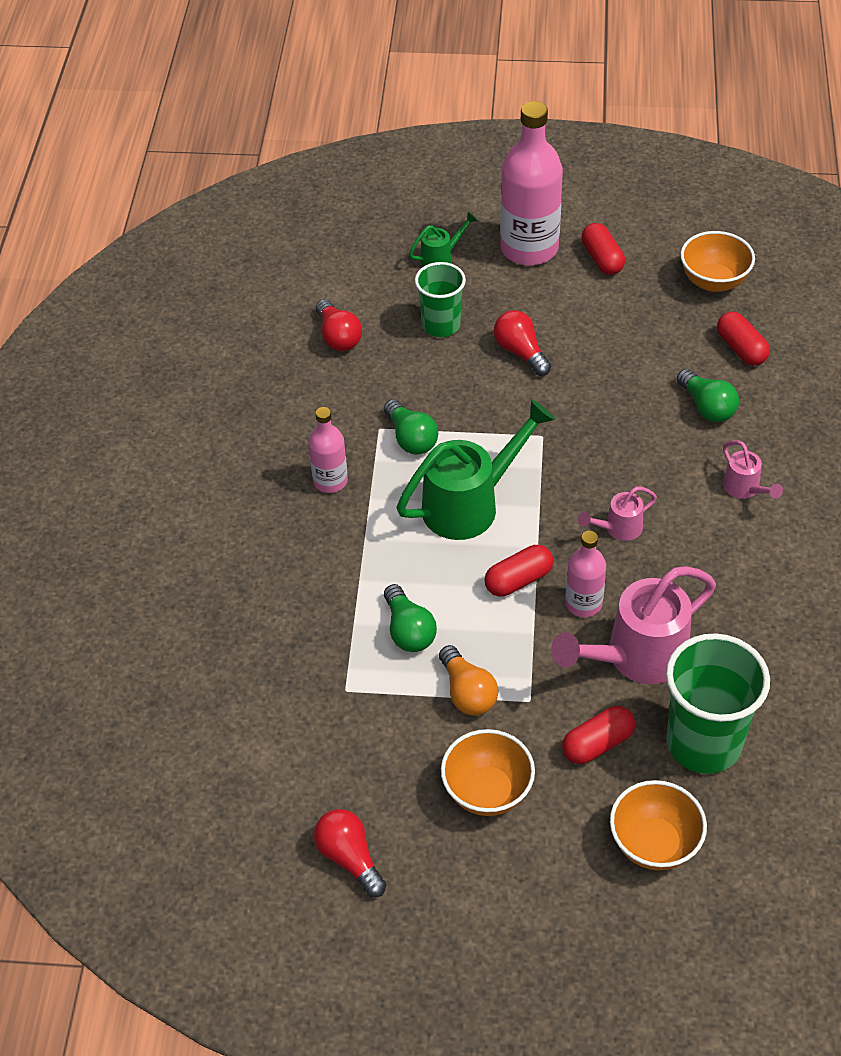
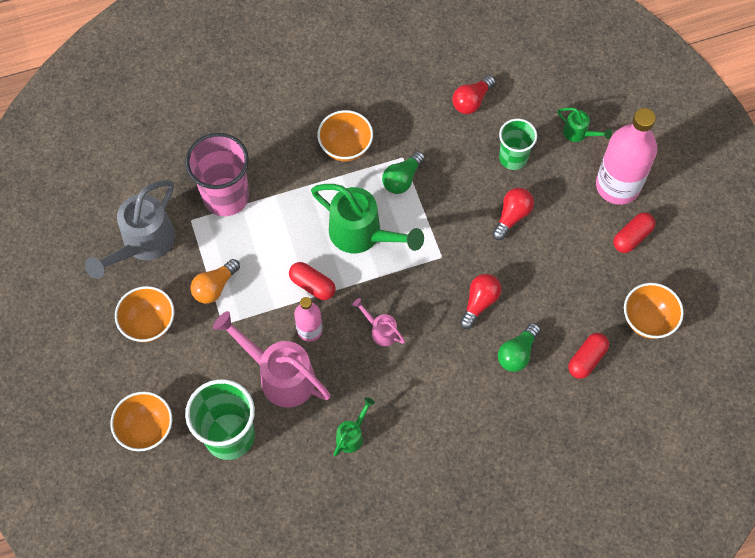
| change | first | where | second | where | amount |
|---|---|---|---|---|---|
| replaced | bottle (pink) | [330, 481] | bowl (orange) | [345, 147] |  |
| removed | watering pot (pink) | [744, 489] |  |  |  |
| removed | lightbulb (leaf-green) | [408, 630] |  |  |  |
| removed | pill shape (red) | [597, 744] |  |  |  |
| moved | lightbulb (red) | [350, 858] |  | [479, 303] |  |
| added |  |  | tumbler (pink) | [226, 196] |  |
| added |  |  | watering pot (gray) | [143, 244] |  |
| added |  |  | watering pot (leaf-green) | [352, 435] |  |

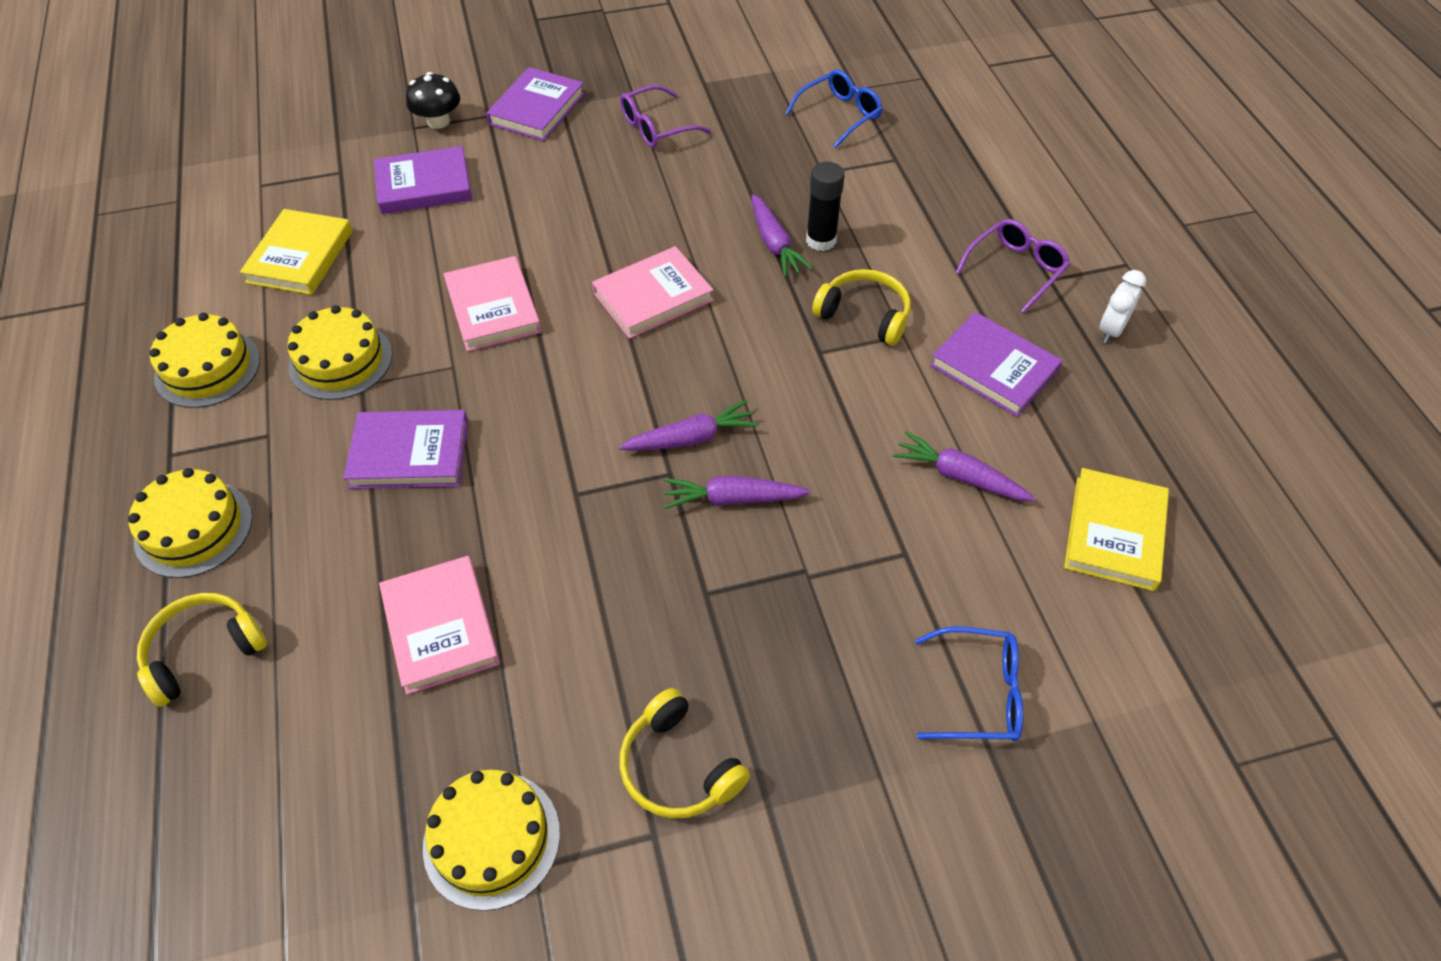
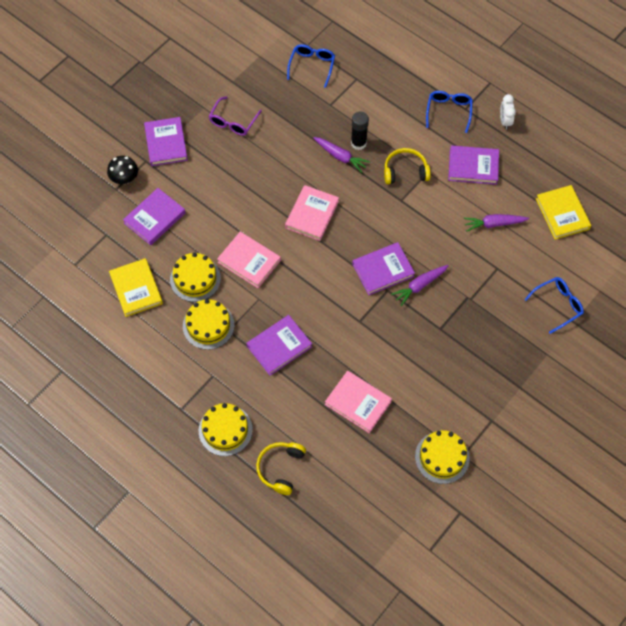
| change | first | where | second | where | amount |
|---|---|---|---|---|---|
| recoloured | spectacles (royal purple) | [1016, 269] | spectacles (royal blue) | [448, 111] |  |
| moved | cake (yellow) | [207, 368] |  | [195, 279] |  |
| replaced | toy carrot (royal purple) | [691, 438] | hardcover (royal purple) | [383, 270] |  |
| removed | over-ear headphones (yellow) | [678, 767] |  |  |  |

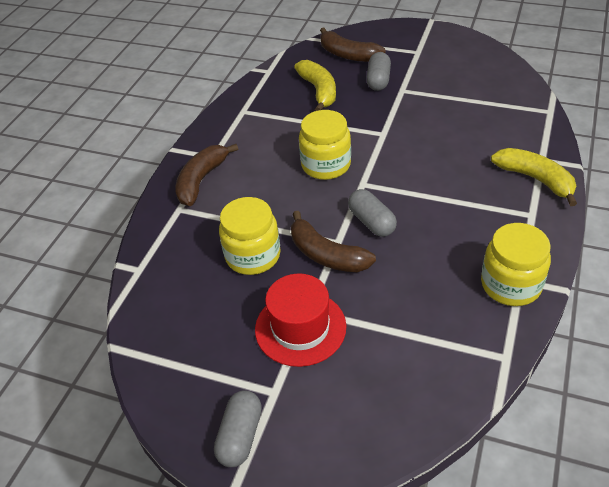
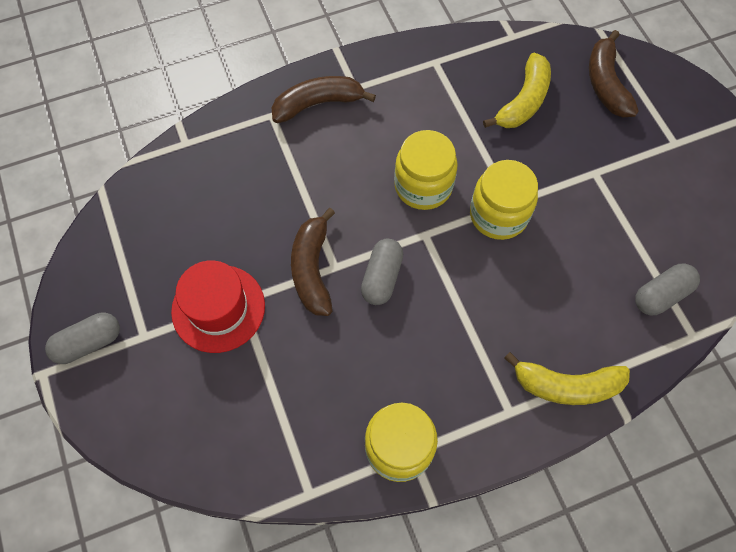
| change | first | where | second | where | amount |
|---|---|---|---|---|---|
| moved | pill shape (gray) | [378, 80] |  | [661, 295] |  |
| turned | banana (yellow) | [535, 179] |  | [566, 385] | 90 degrees clockwise |
| moved | jar (yellow) | [253, 256] |  | [498, 215] |  |

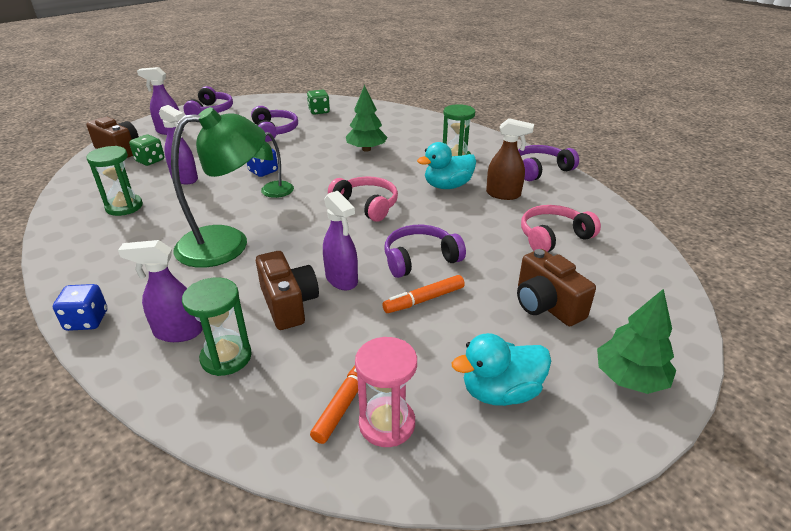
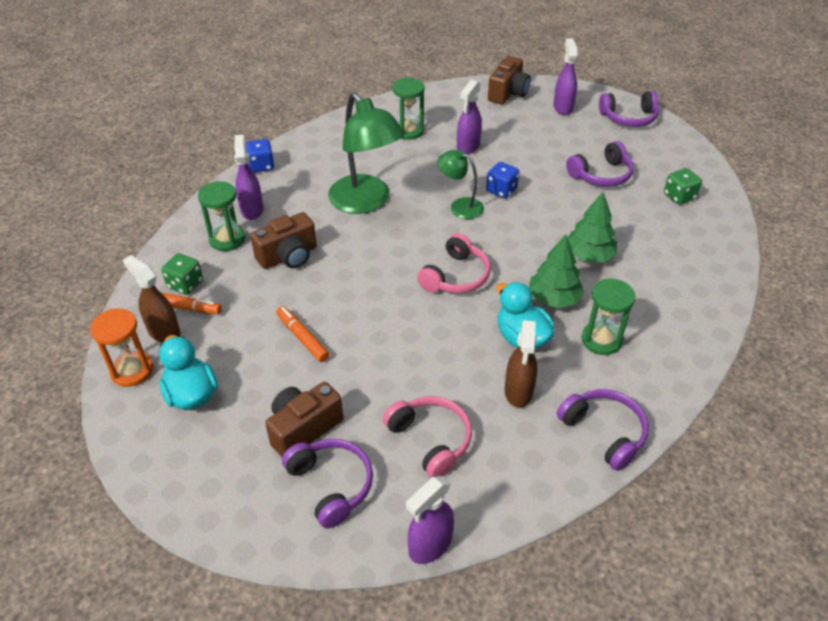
| change | first | where | second | where | amount |
|---|---|---|---|---|---|
| moved | game die (leaf-green) | [150, 161] |  | [185, 284] |  |
| moved | sprayer (royal purple) | [341, 279] |  | [430, 545] |  |
| moved | over-ear headphones (royal purple) | [420, 259] |  | [331, 485] |  |
| moved | toy tree (leaf-green) | [630, 378] |  | [554, 299] |  |
| replaced | hourglass (pink) | [387, 424] | sprayer (dark brown) | [163, 332] |  |
| added |  |  | hourglass (orange) | [132, 371] |  |

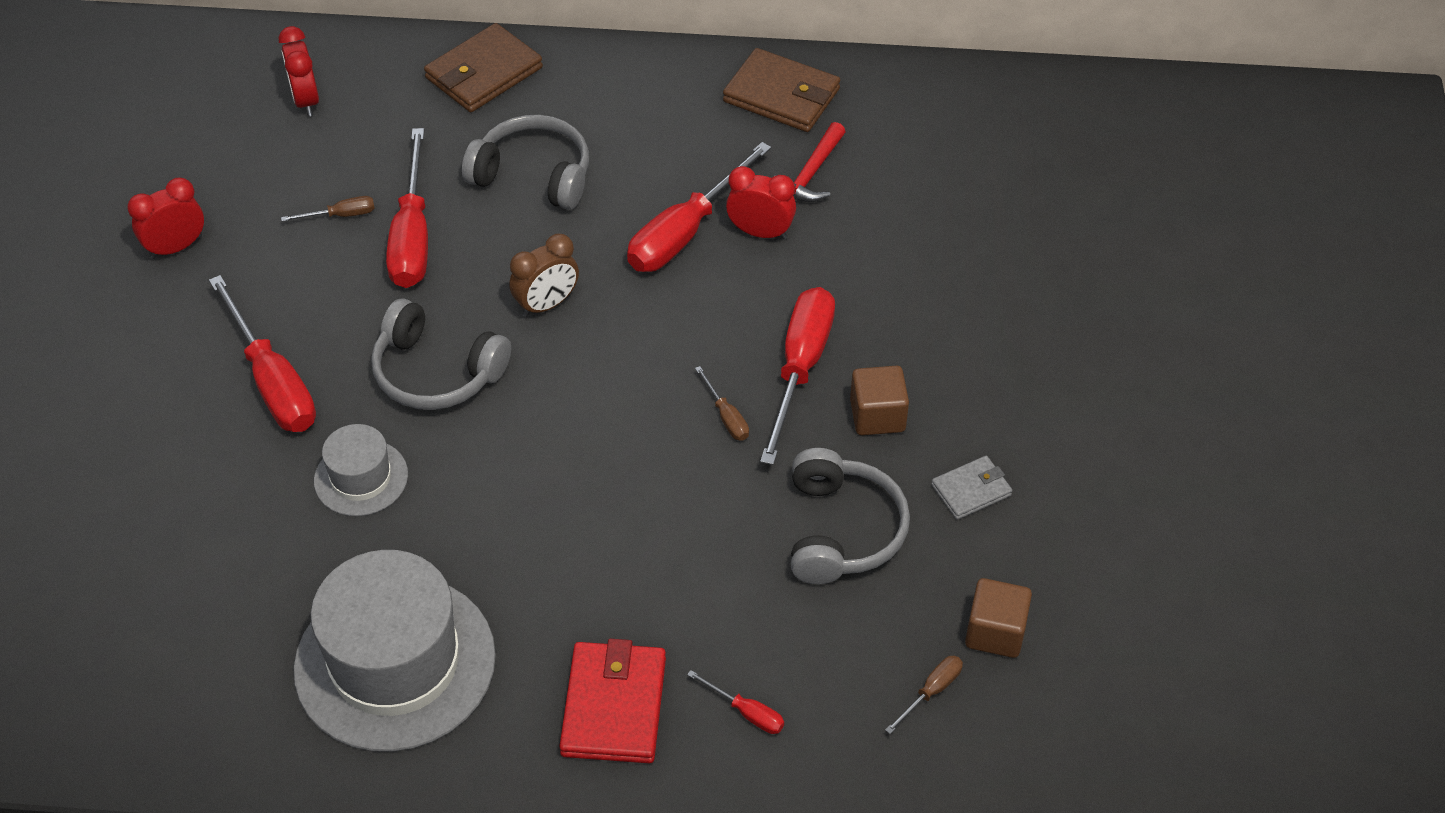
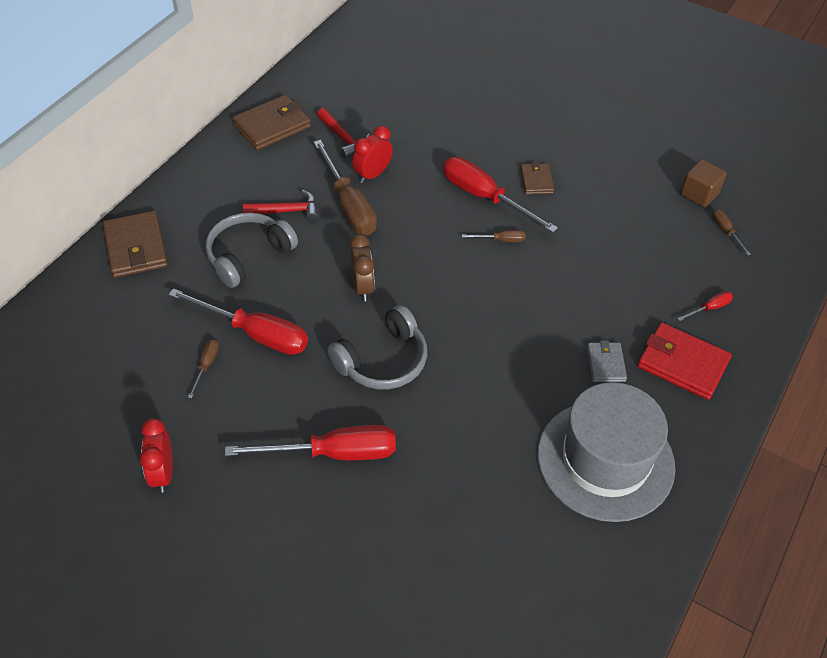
| change | first | where | second | where | amount |
|---|---|---|---|---|---|
| removed | clock (red) | [306, 100] |  |  |  |
| recoloured | hand screwdriver (red) | [685, 232] | hand screwdriver (dark brown) | [349, 205] |  |
| replaced | cube (dark brown) | [877, 416] | billfold (dark brown) | [536, 181] |  |
| removed | tall hat (gray) | [361, 478] |  |  |  |
| removed | over-ear headphones (gray) | [841, 530] |  |  |  |
| moved | billfold (gray) | [971, 490] |  | [606, 364] |  |
| added |  |  | claw hammer (red) | [287, 211] |  |

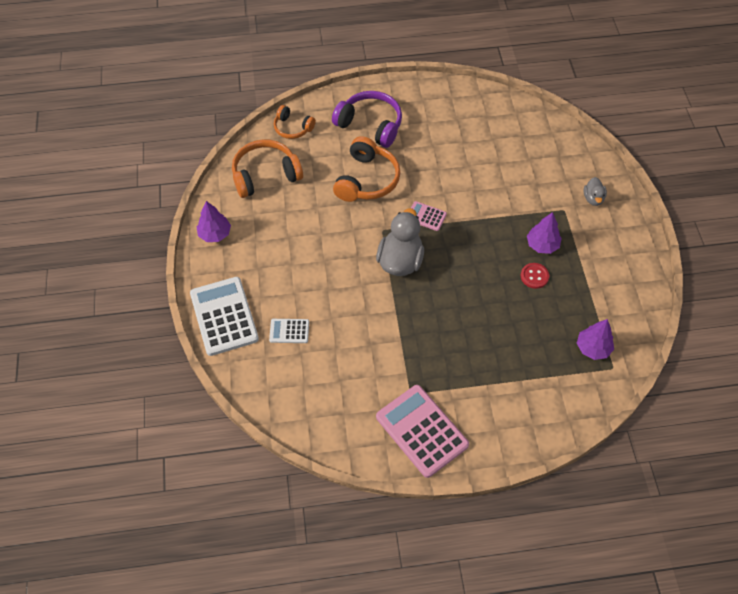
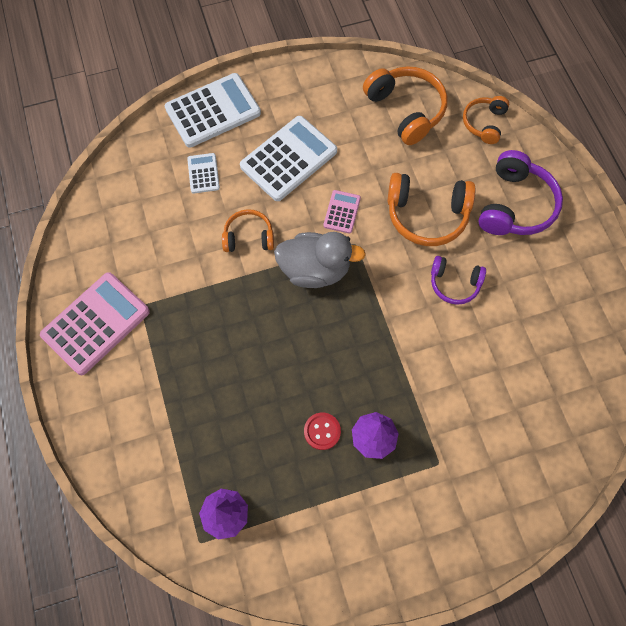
| change | first | where | second | where | amount |
|---|---|---|---|---|---|
| removed | toy duck (gray) | [593, 198] |  |  |  |
| removed | toy tree (royal purple) | [215, 234] |  |  |  |
| moved | calculator (pink) | [426, 216] |  | [342, 212] |  |
| added |  |  | calculator (snow-white) | [288, 159] |  |
| added |  |  | over-ear headphones (orange) | [248, 237] |  |
| added |  |  | over-ear headphones (royal purple) | [454, 283] |  |

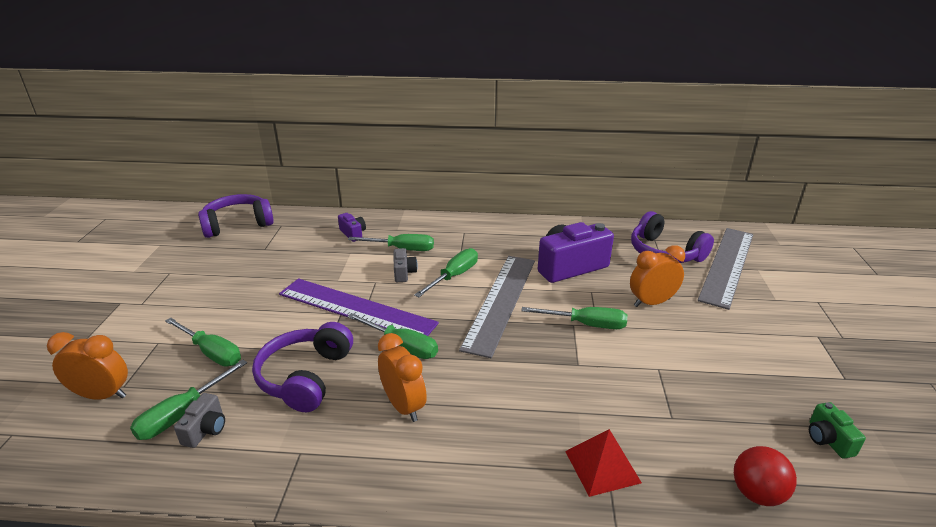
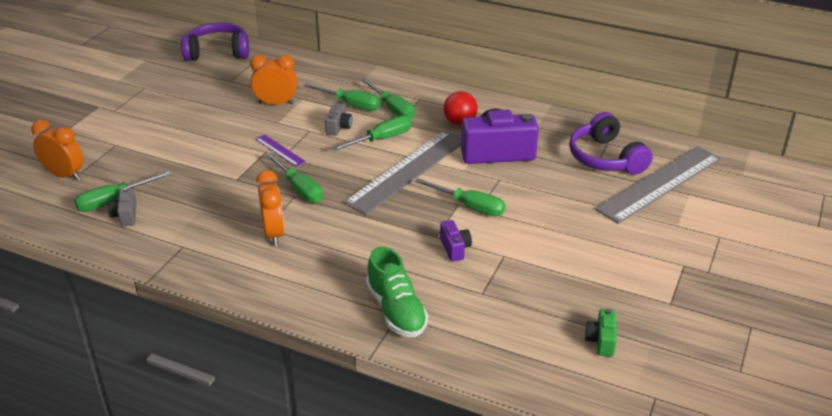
| change | first | where | second | where | amount |
|---|---|---|---|---|---|
| moved | camera (royal purple) | [353, 234] |  | [455, 248] |  |
| moved | clock (orange) | [651, 302] |  | [276, 103] |  |
| resized | measuring stick (royal purple) | [356, 308] |  | [280, 150] | x0.43 |
| moved | hand screwdriver (leaf-green) | [211, 352] |  | [393, 109] |  |
| removed | over-ear headphones (royal purple) | [305, 377] |  |  |  |
| turned | camera (gray) | [206, 430] |  | [125, 215] | 135 degrees clockwise |
| replaced | pyramid (red) | [602, 466] | sneaker (leaf-green) | [396, 310] |  |
| moved | ball (red) | [757, 493] |  | [460, 123] |  |

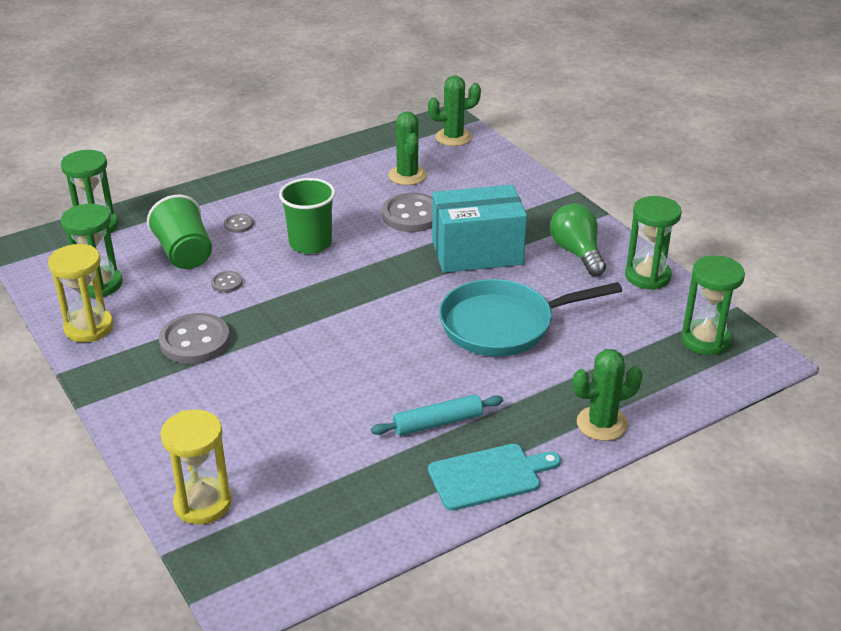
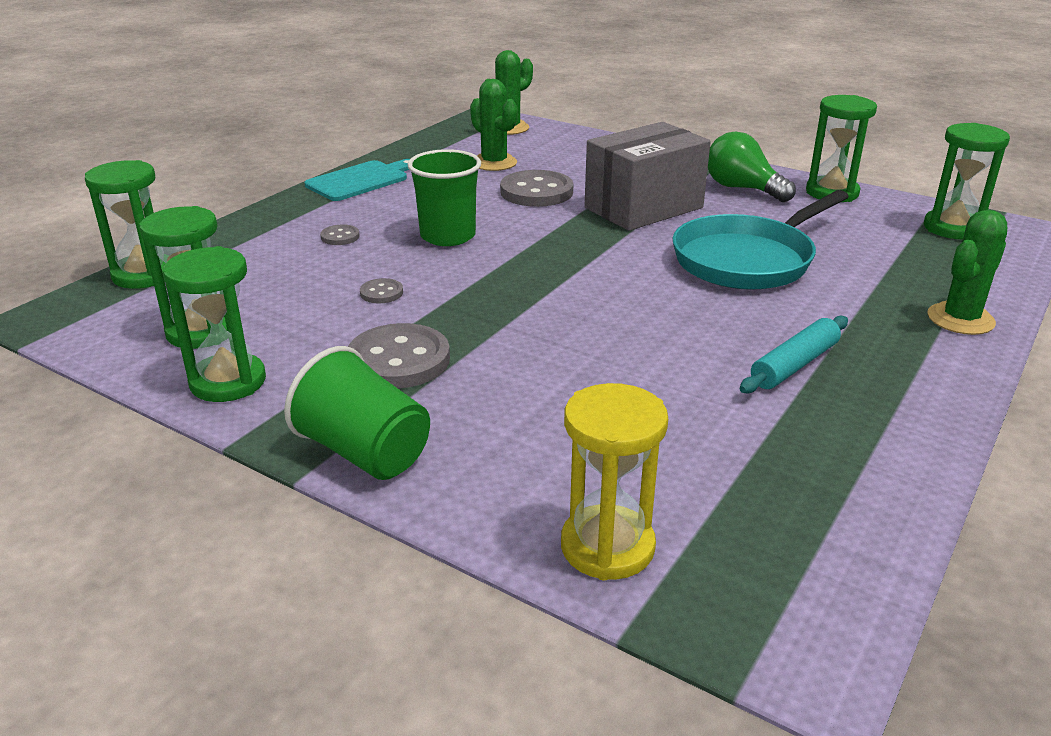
| change | first | where | second | where | amount |
|---|---|---|---|---|---|
| recoloured | package (aqua) | [477, 252] | package (gray) | [643, 208] |  |
| moved | tumbler (leaf-green) | [184, 254] |  | [365, 453] |  |
| recoloured | hourglass (yellow) | [89, 327] | hourglass (leaf-green) | [228, 382] |  |
| moved | chopping board (aqua) | [489, 476] |  | [360, 180] |  |

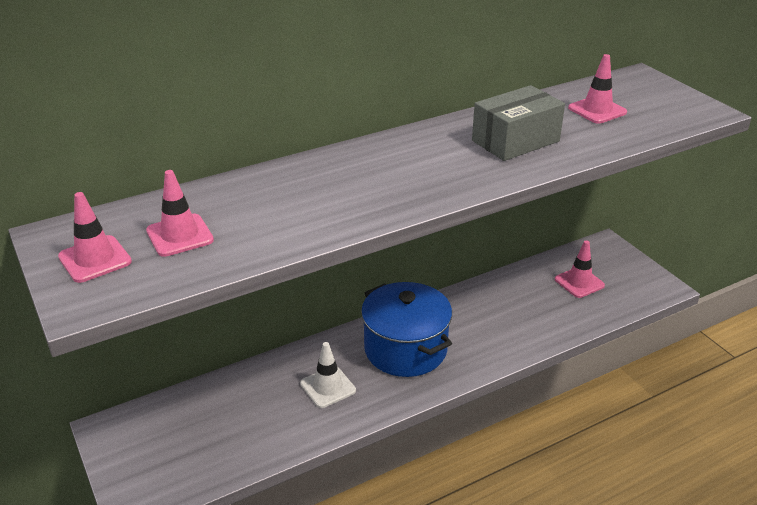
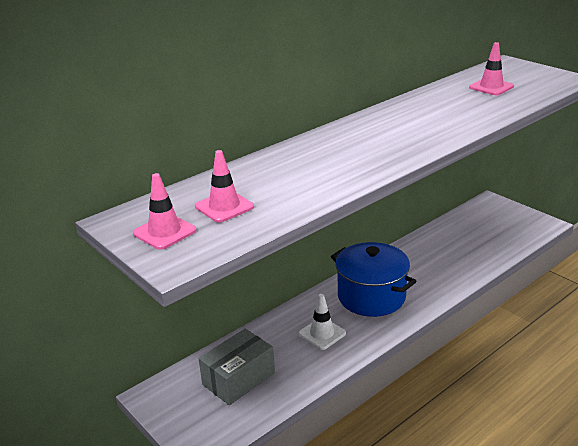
| change | first | where | second | where | amount |
|---|---|---|---|---|---|
| moved | package (gray) | [515, 141] |  | [239, 379] |  |
| removed | safety cone (pink) | [579, 282] |  |  |  |

